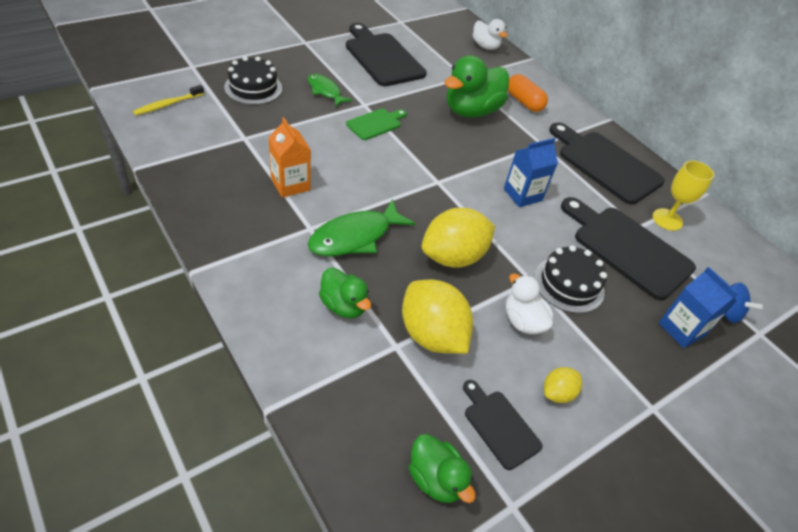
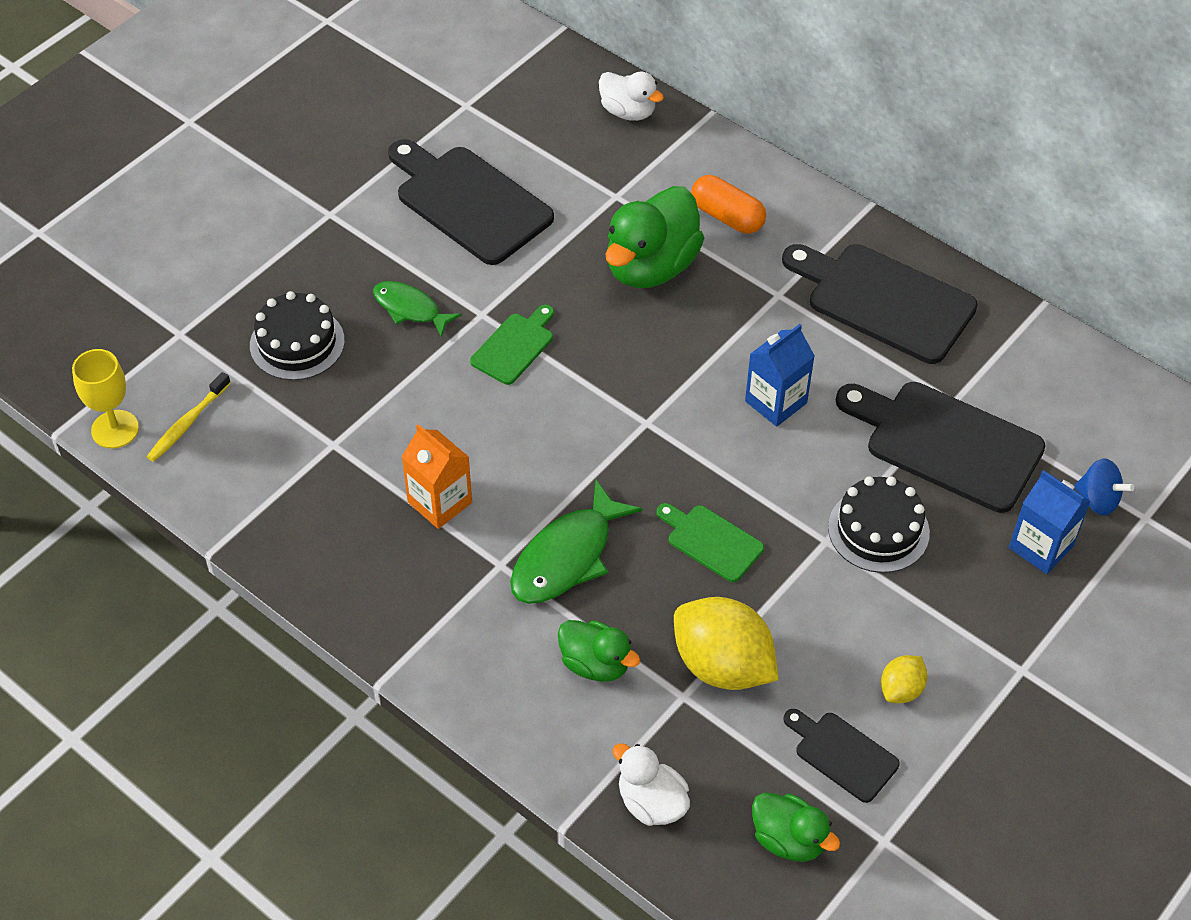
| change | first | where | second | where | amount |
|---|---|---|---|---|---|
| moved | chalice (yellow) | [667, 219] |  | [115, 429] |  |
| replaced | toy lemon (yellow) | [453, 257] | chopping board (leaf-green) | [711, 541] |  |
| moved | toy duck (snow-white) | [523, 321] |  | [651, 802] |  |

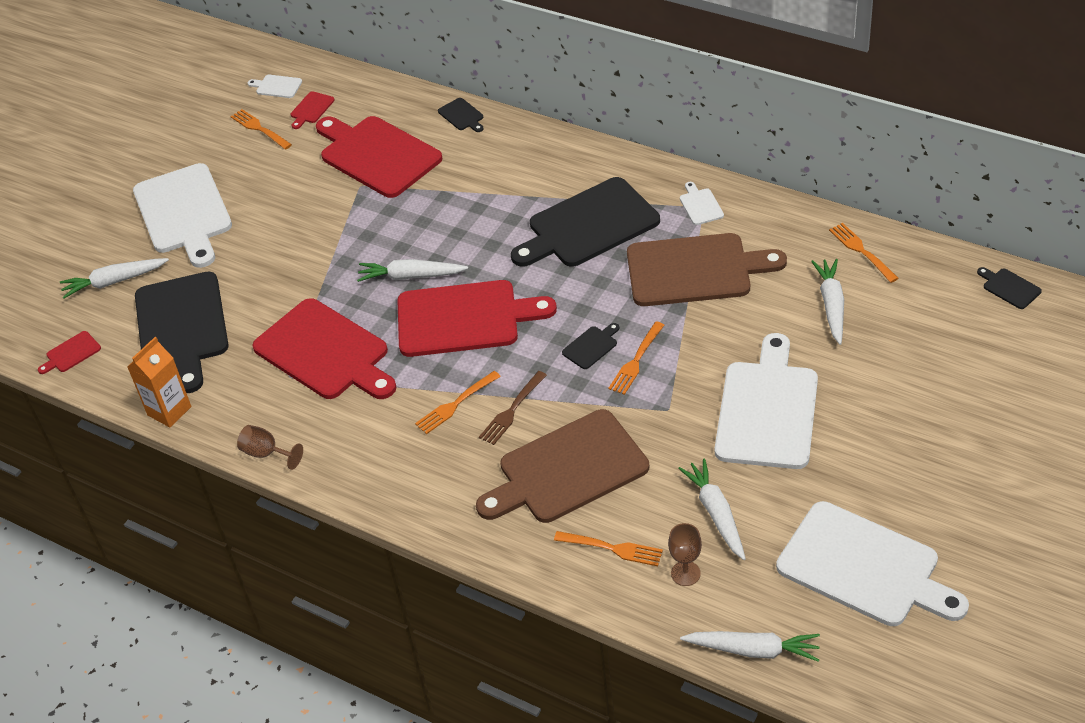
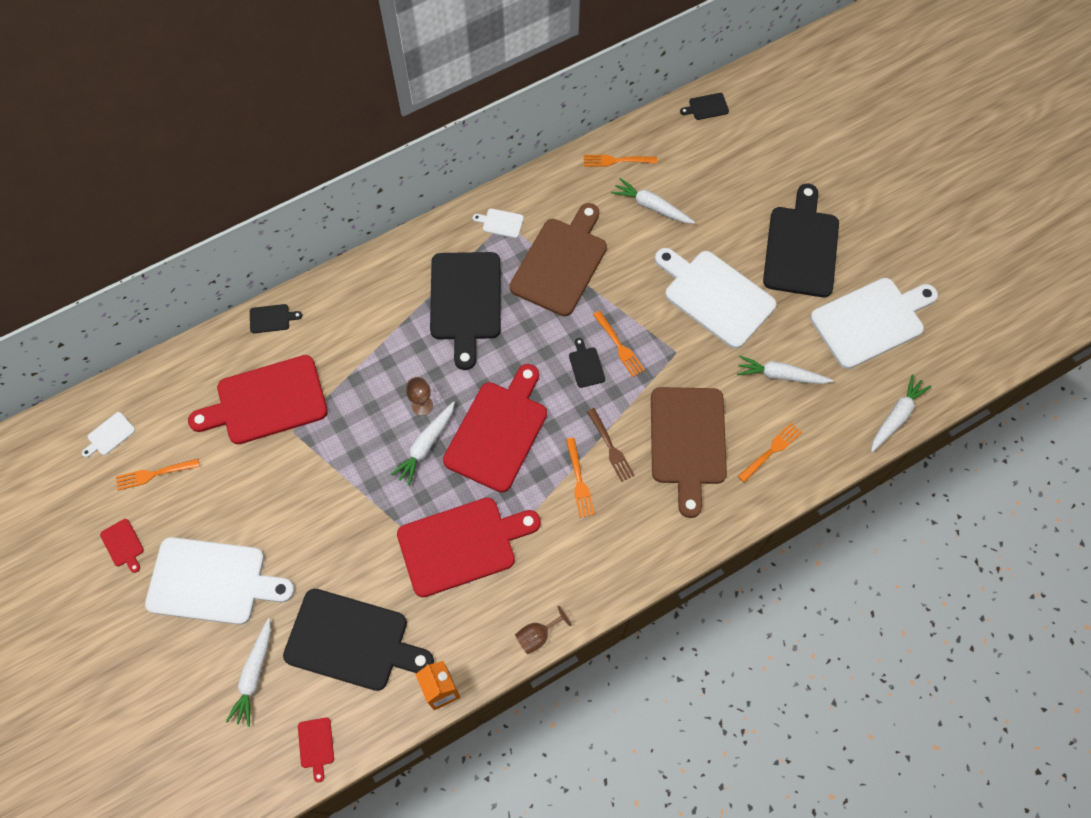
| change | first | where | second | where | amount |
|---|---|---|---|---|---|
| moved | chopping board (red) | [311, 109] |  | [123, 544] |  |
| moved | chalice (dark brown) | [685, 573] |  | [422, 405] |  |
| added |  |  | chopping board (jet-black) | [801, 247] |  |

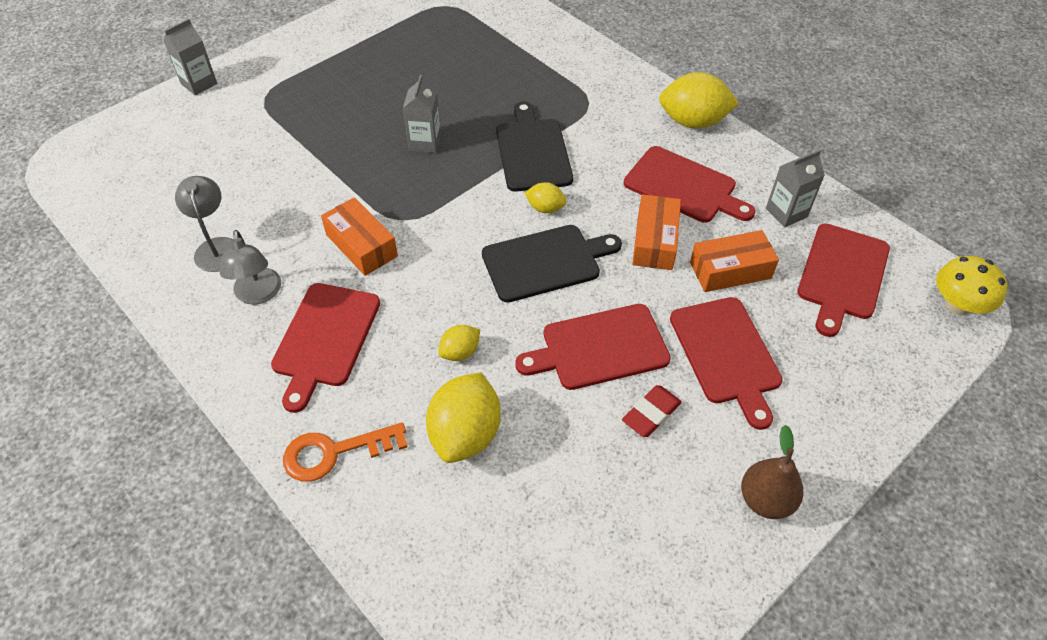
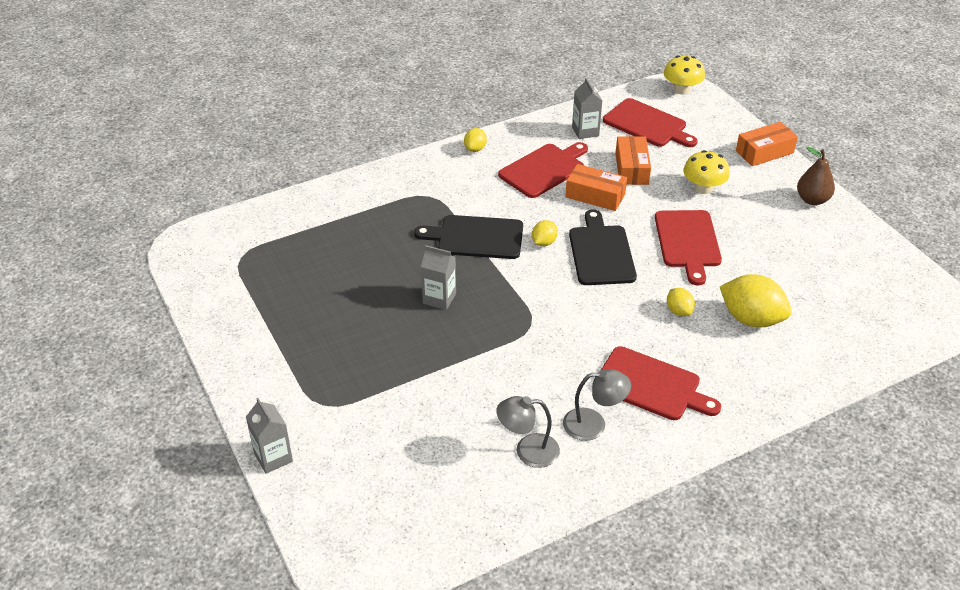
| change | first | where | second | where | amount |
|---|---|---|---|---|---|
| resized | toy lemon (yellow) | [693, 122] |  | [475, 149] | x0.52 |
| moved | package (orange) | [361, 245] |  | [764, 152] |  |
| replaced | chopping board (red) | [726, 354] | fungus (yellow) | [703, 188] |  |
| removed | eraser (red) | [651, 414] |  |  |  |
| removed | key (orange) | [335, 452] |  |  |  |

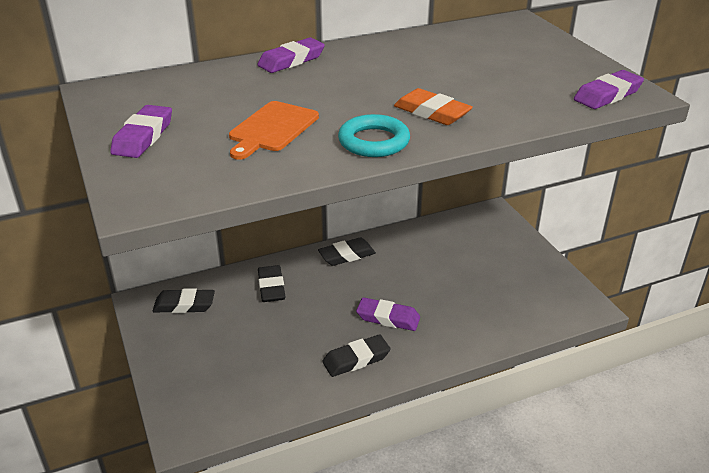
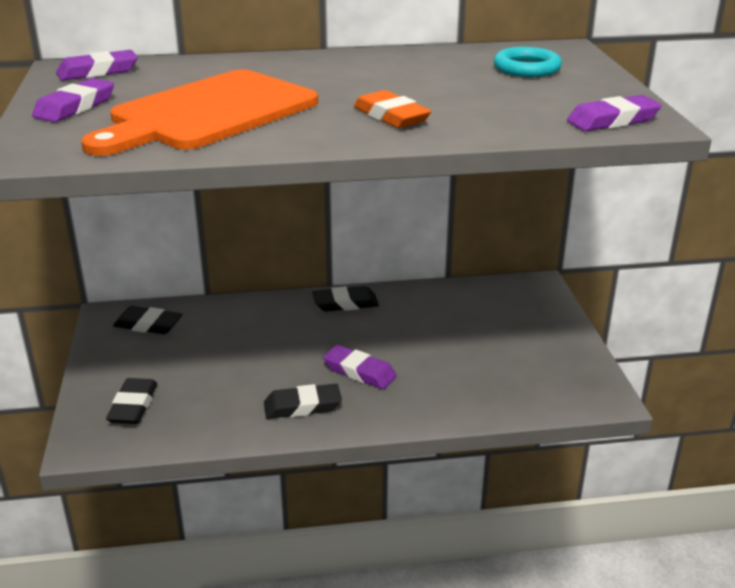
| change | first | where | second | where | amount |
|---|---|---|---|---|---|
| moved | eraser (royal purple) | [291, 60] |  | [98, 72] |  |
| resized | chopping board (orange) | [272, 129] |  | [207, 113] | x1.93 |
| moved | torus (aqua) | [374, 141] |  | [526, 68] |  |
| moved | eraser (jet-black) | [271, 287] |  | [133, 406] |  |

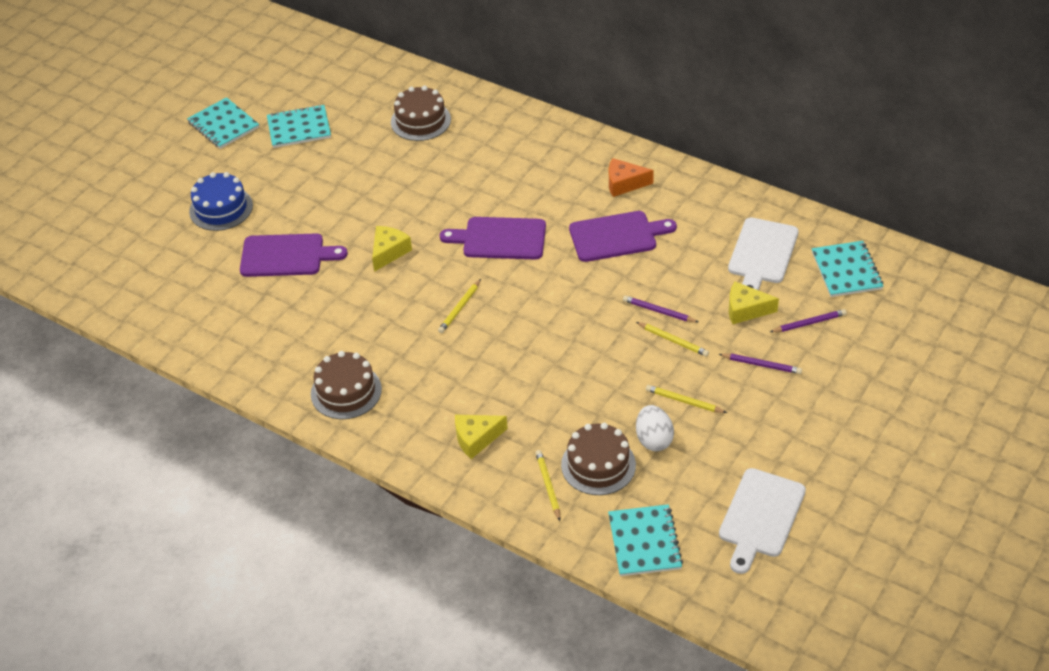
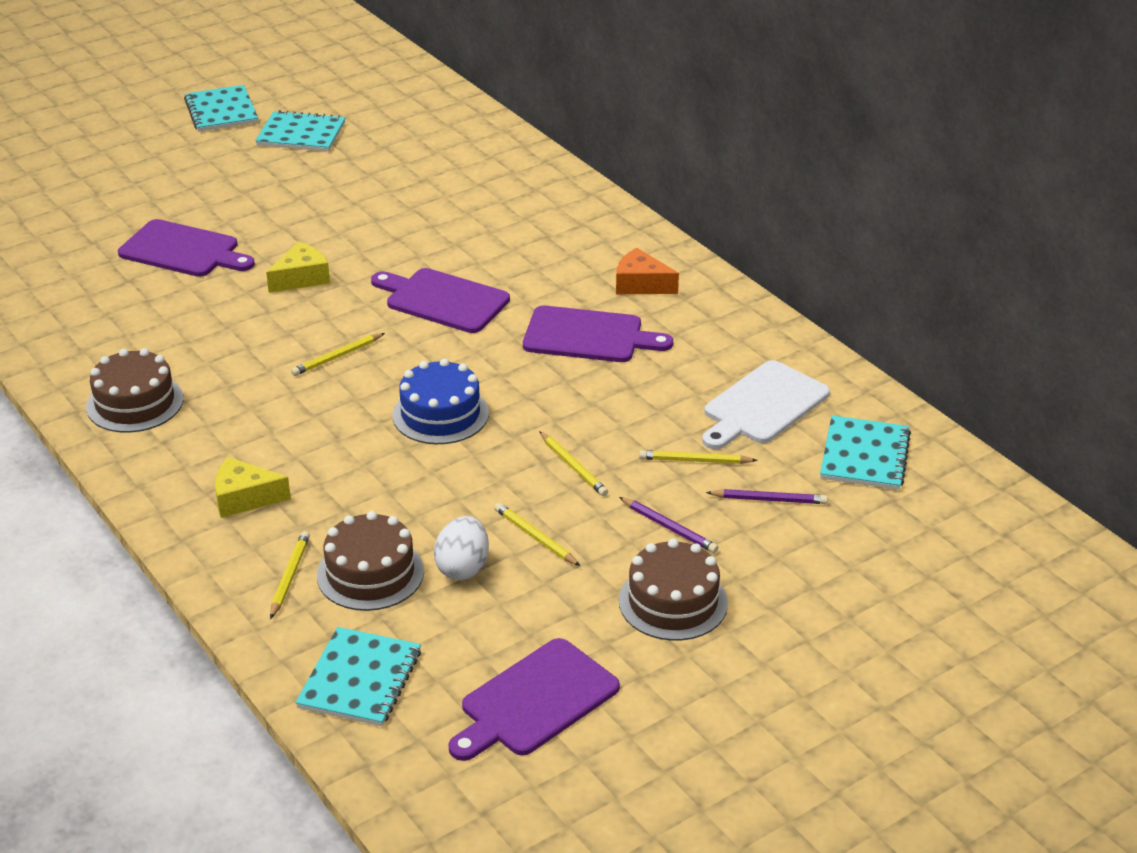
| change | first | where | second | where | amount |
|---|---|---|---|---|---|
| moved | cake (dark brown) | [420, 121] |  | [673, 602] |  |
| moved | cake (royal blue) | [221, 208] |  | [440, 414] |  |
| replaced | cheese (yellow) | [745, 310] | lead pencil (yellow) | [694, 460] |  |
| removed | lead pencil (royal purple) | [658, 311] |  |  |  |
| recoloured | chopping board (snow-white) | [760, 516] | chopping board (royal purple) | [535, 701] |  |

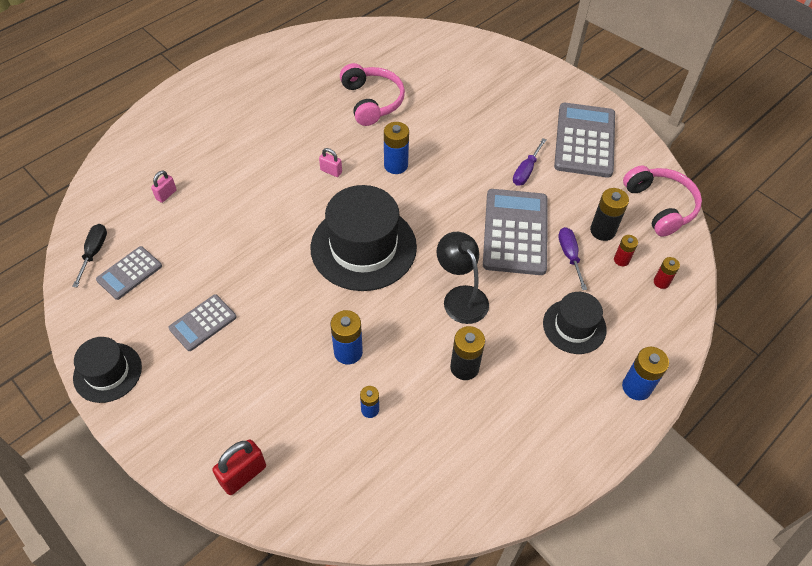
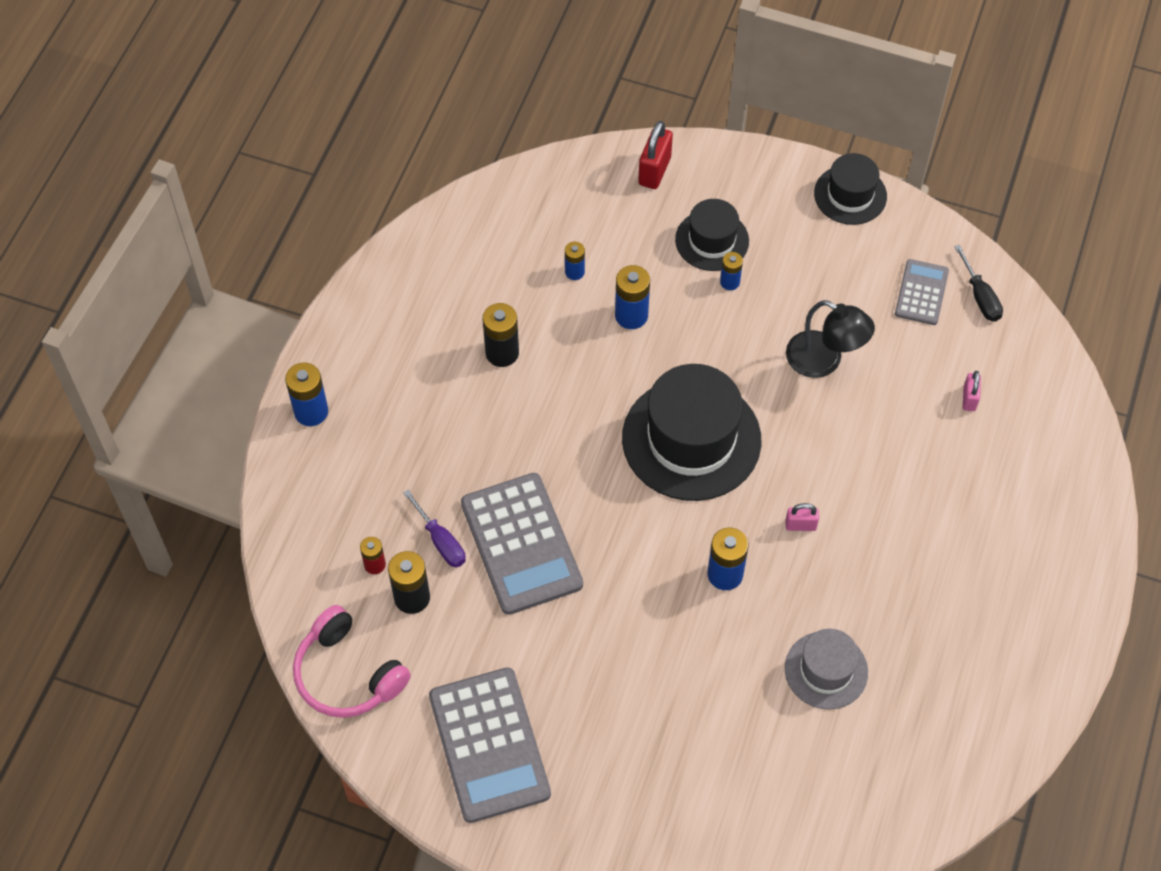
| change | first | where | second | where | amount |
|---|---|---|---|---|---|
| replaced | over-ear headphones (pink) | [372, 101] | tall hat (gray) | [826, 670] |  |
| removed | hand screwdriver (royal purple) | [526, 171] |  |  |  |
| moved | lamp (jet-black) | [461, 297] |  | [824, 361] |  |
| removed | battery (red) | [661, 282] |  |  |  |
| moved | tall hat (jet-black) | [574, 326] |  | [712, 240] |  |
| removed | calculator (gray) | [203, 323] |  |  |  |
| added |  |  | battery (royal blue) | [730, 282] |  |

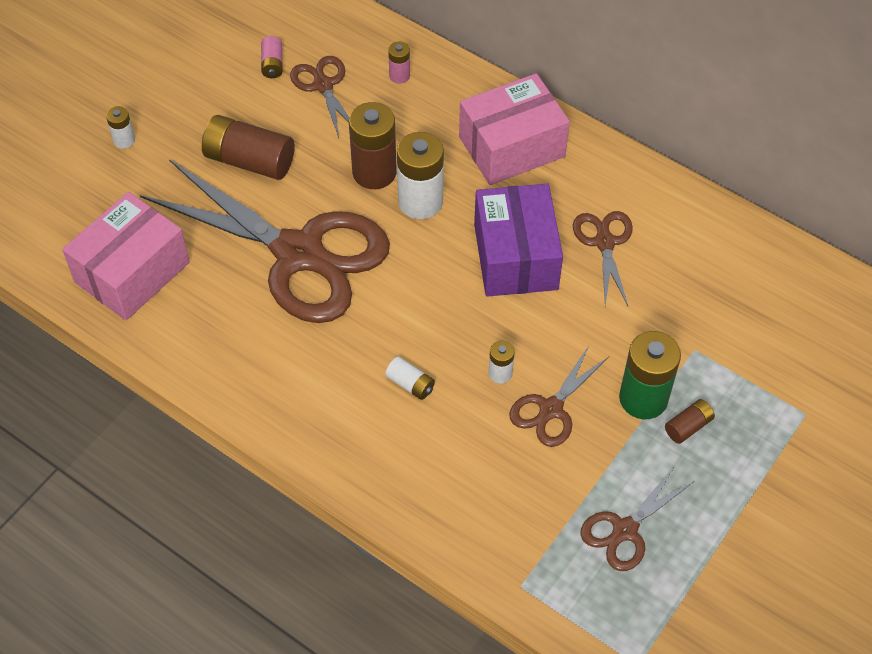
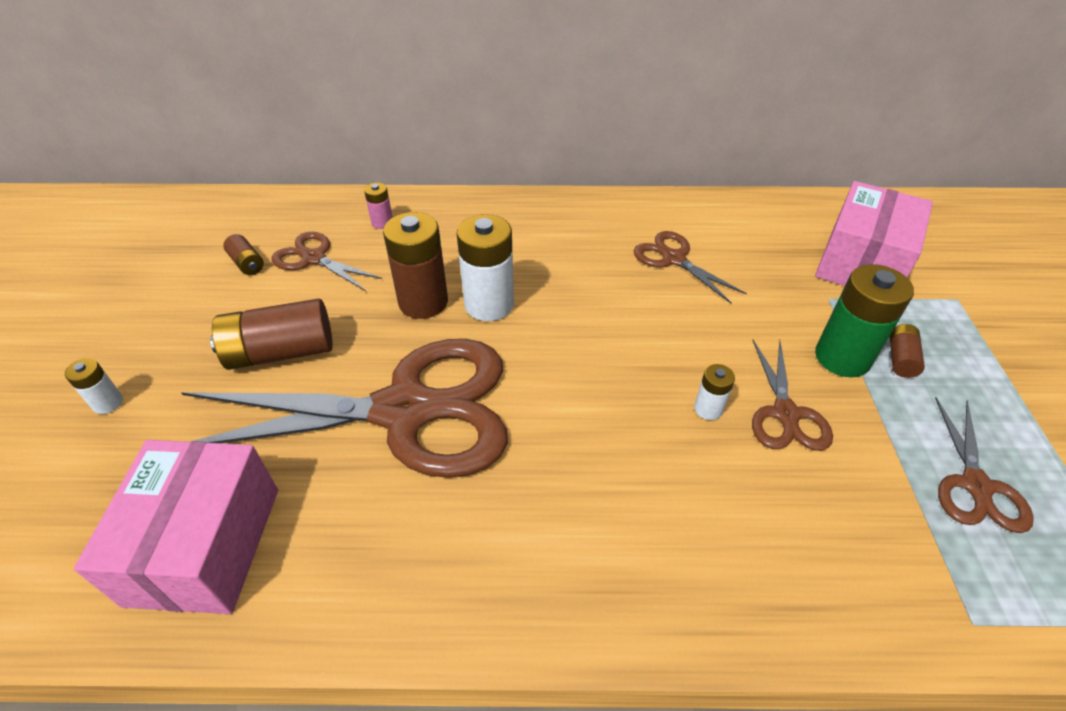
| change | first | where | second | where | amount |
|---|---|---|---|---|---|
| recoloured | battery (pink) | [272, 64] | battery (dark brown) | [247, 263] |  |
| moved | package (pink) | [511, 146] |  | [861, 262] |  |
| removed | package (royal purple) | [515, 256] |  |  |  |
| removed | battery (snow-white) | [410, 384] |  |  |  |

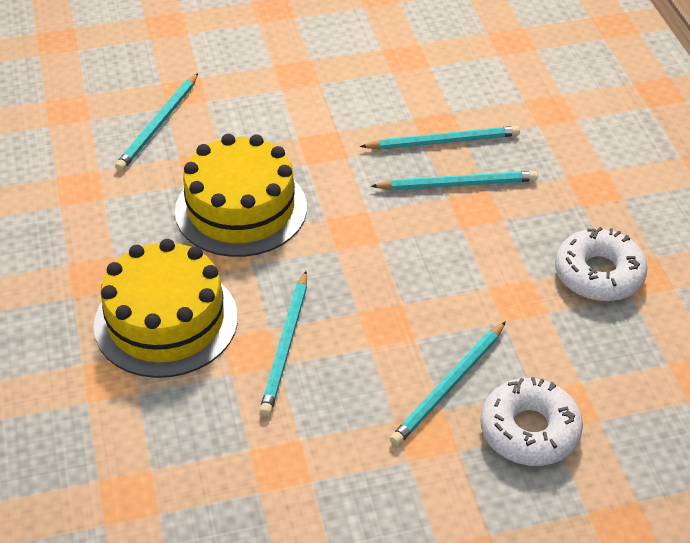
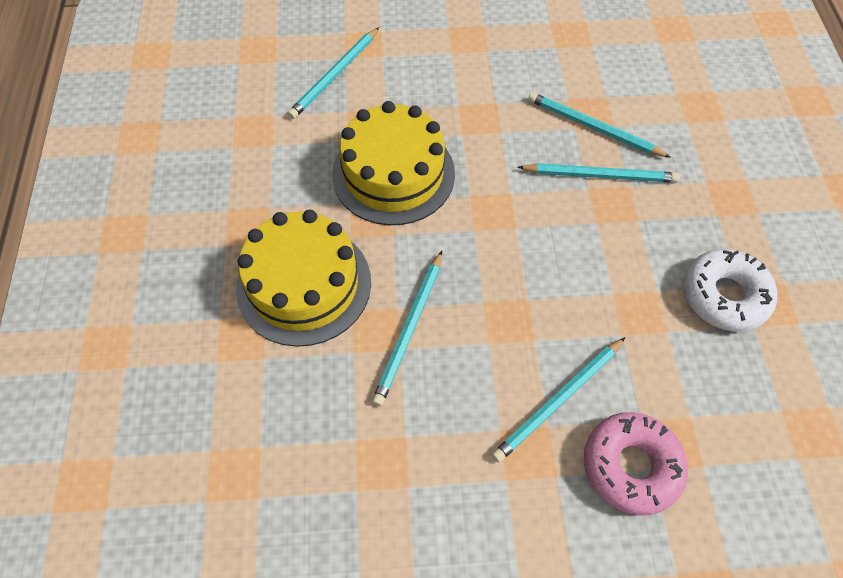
| change | first | where | second | where | amount |
|---|---|---|---|---|---|
| turned | lead pencil (aqua) | [443, 141] |  | [593, 127] | 150 degrees counterclockwise |
| recoloured | glazed donut (snow-white) | [529, 430] | glazed donut (pink) | [631, 466] |  |

